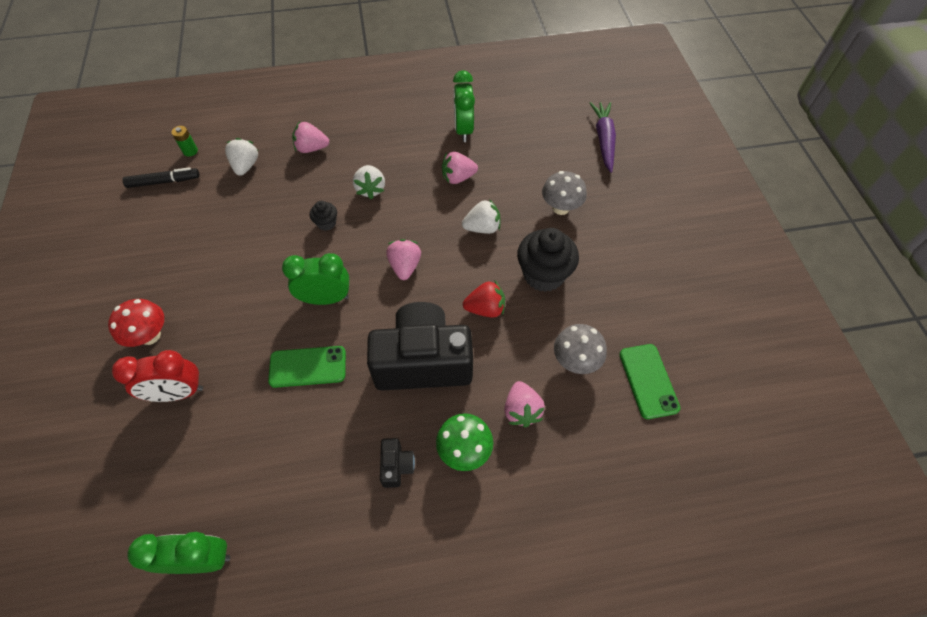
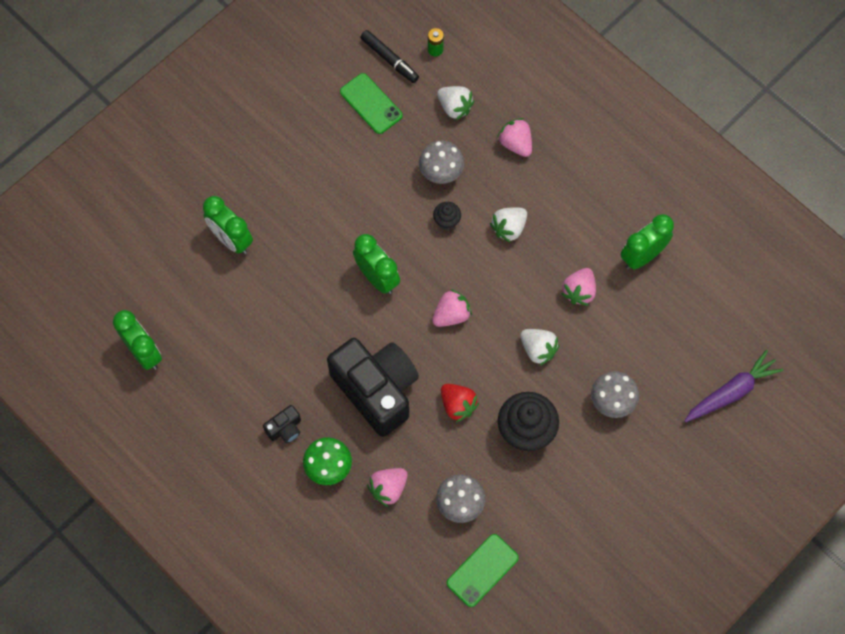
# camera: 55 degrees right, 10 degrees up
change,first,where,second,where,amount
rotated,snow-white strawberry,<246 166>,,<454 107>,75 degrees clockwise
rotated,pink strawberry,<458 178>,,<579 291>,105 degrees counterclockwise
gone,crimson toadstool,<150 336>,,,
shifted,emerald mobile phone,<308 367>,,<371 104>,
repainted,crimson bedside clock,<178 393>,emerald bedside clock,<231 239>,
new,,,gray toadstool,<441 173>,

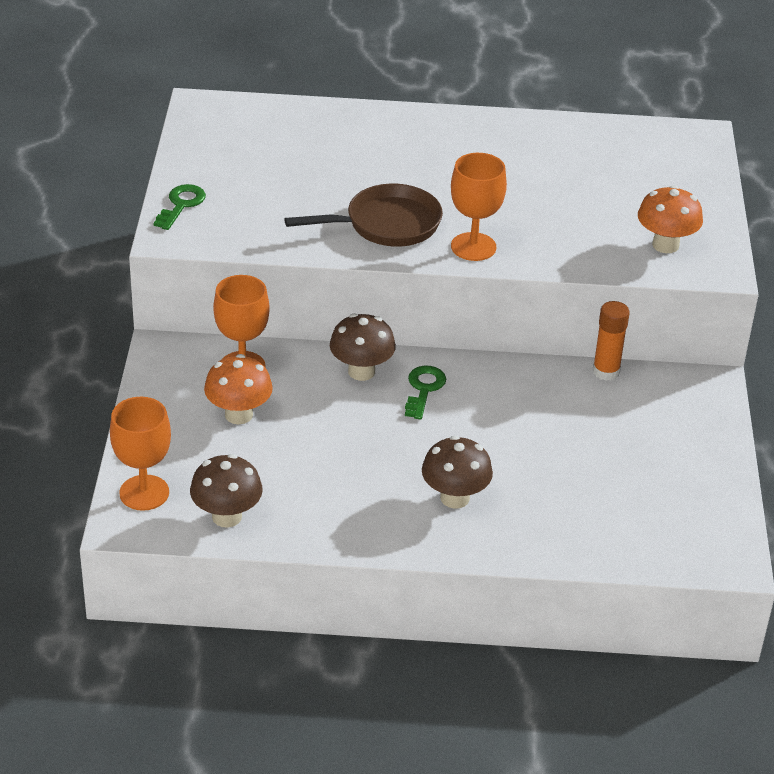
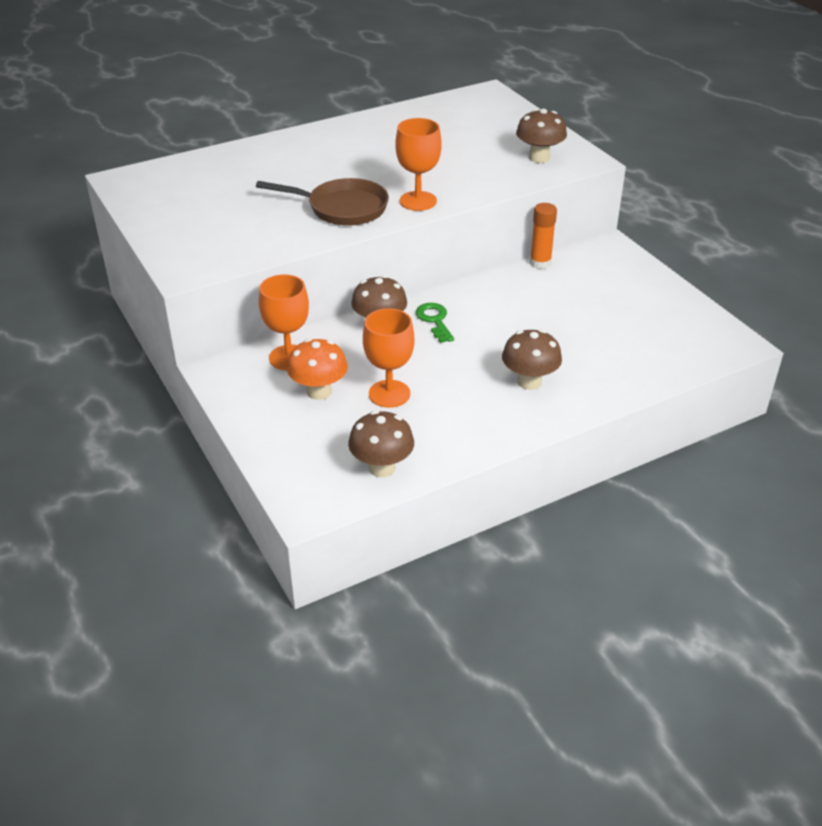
# camera: 30 degrees left, 0 degrees up
change,first,where,second,where,amount
gone,emerald key,<181 205>,,,
rotated,dark brown frying pan,<386 224>,,<342 208>,60 degrees clockwise
repainted,orange toadstool,<665 245>,dark brown toadstool,<539 158>,
shifted,orange chalice,<144 493>,,<389 394>,

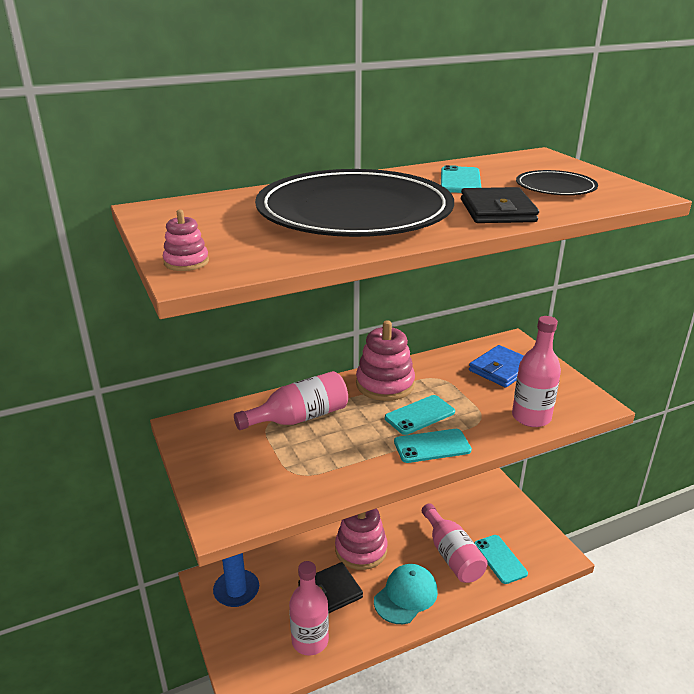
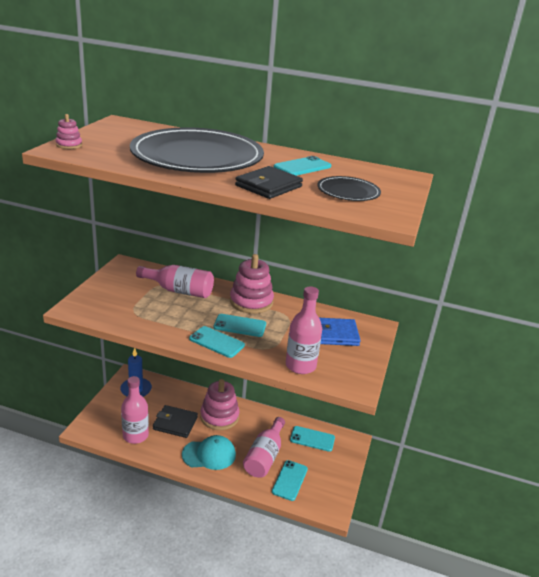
# camera: 40 degrees right, 0 degrees up
change,first,where,second,where,amount
new,,,teal mobile phone,<312 439>,

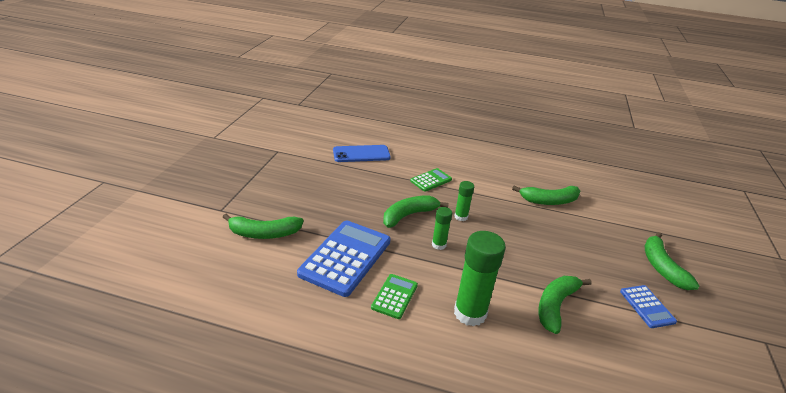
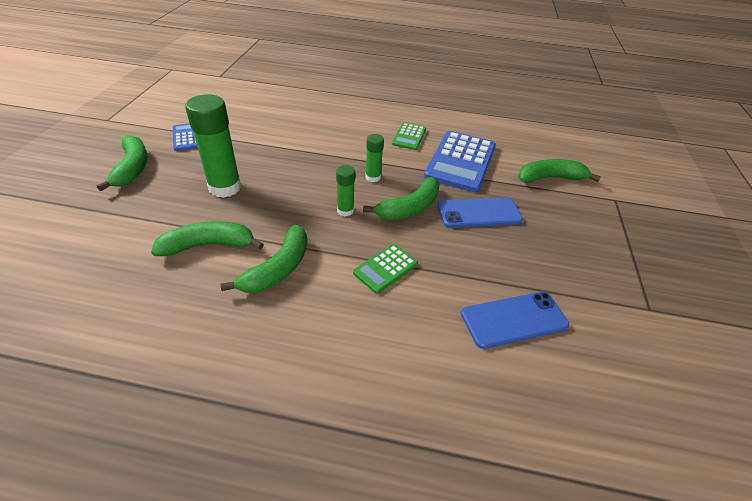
# camera: 175 degrees right, 10 degrees up
change,first,where,second,where,amount
shifted,emerald glue,<470 313>,,<225 187>,
shifted,emerald banana,<555 306>,,<278 268>,
new,,,royal blue mobile phone,<479 213>,

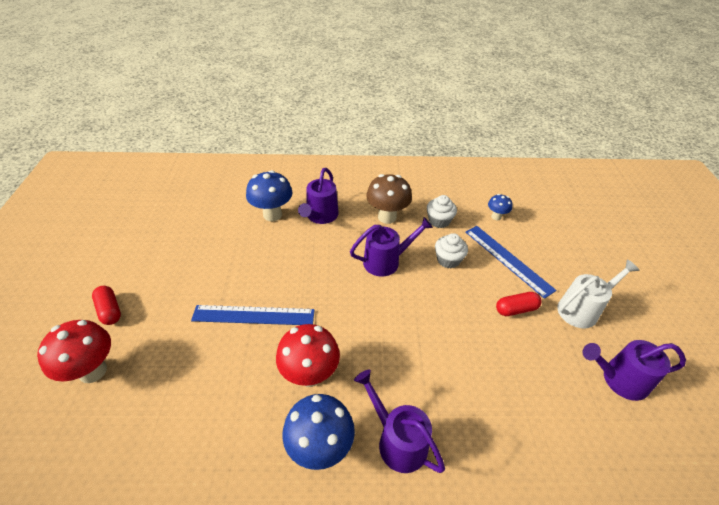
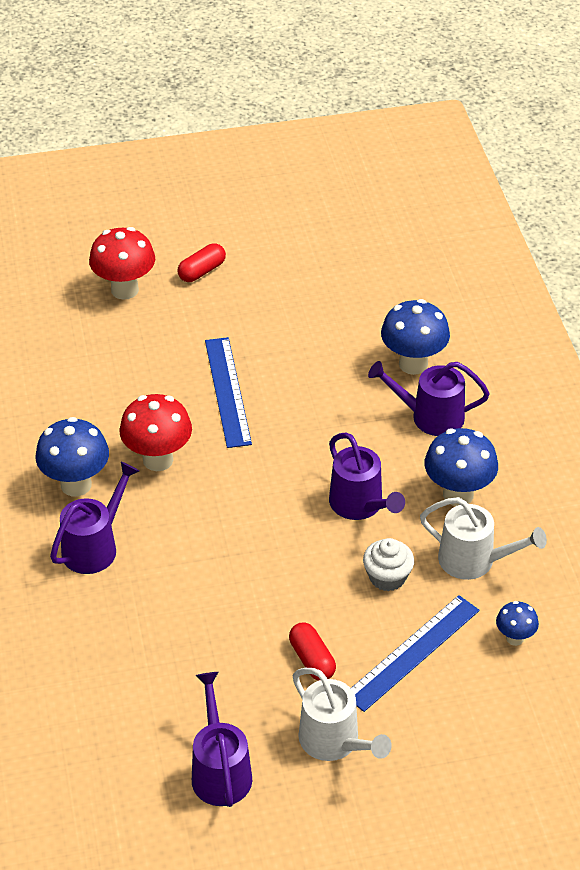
# camera: 80 degrees right, 0 degrees up
change,first,where,second,where,amount
repainted,dark brown toadstool,<387 217>,royal blue toadstool,<458 494>,
swapped,snow-white cupcake,<439 221>,snow-white watering can,<474 561>,

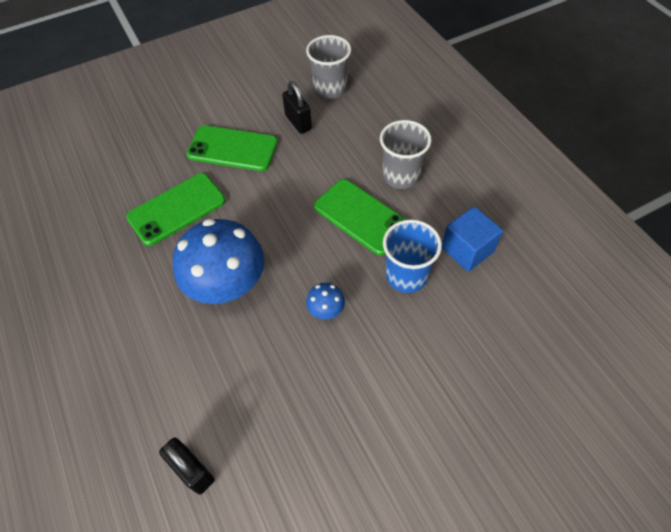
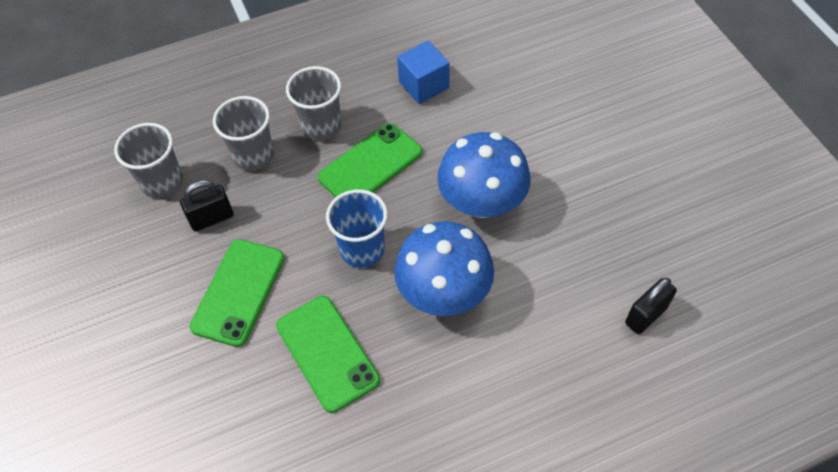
# camera: 85 degrees left, 0 degrees up
change,first,where,second,where,amount
shifted,royal blue beaker,<406 276>,,<362 249>,
scaled,royal blue toadstool,<326 310>,,<481 202>,x2.33
new,,,gray beaker,<253 155>,

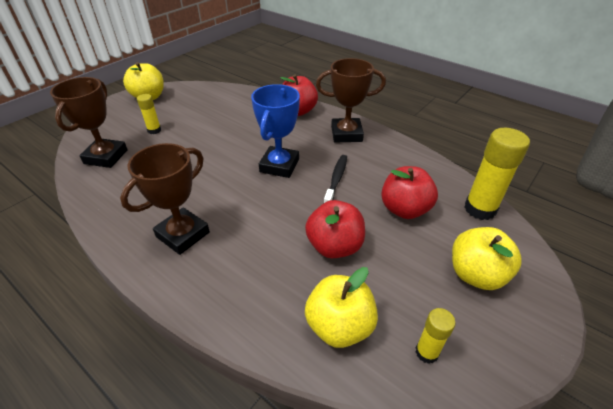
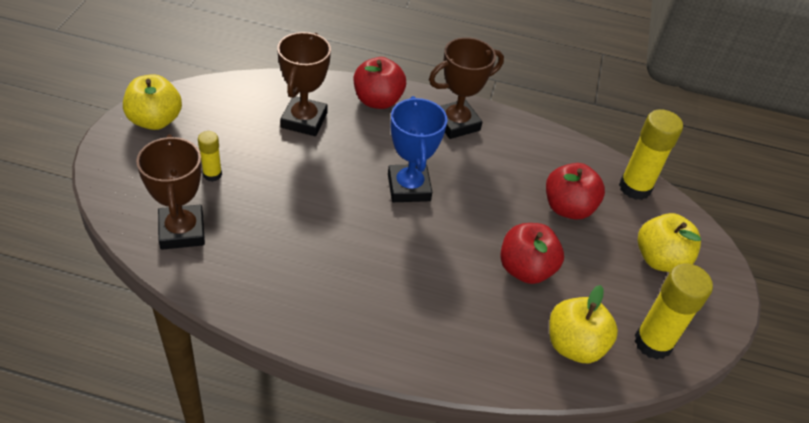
# camera: 30 degrees left, 5 degrees up
change,first,where,second,where,amount
shifted,dark brown trophy,<183 234>,,<304 120>,
gone,black tooth brush,<336 179>,,,
scaled,golden glue,<426 352>,,<653 342>,x1.84

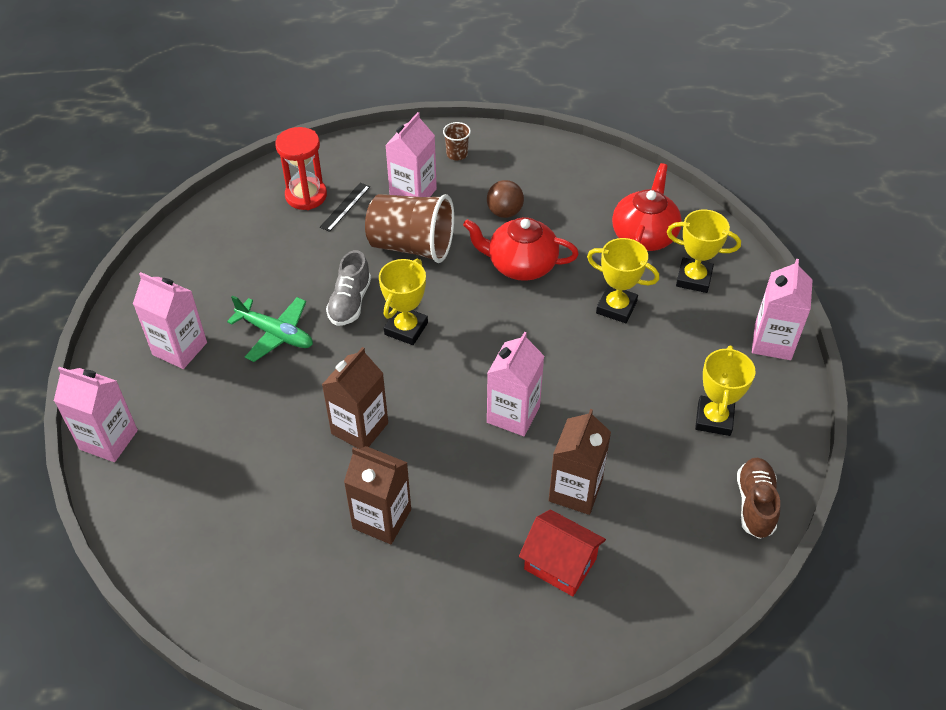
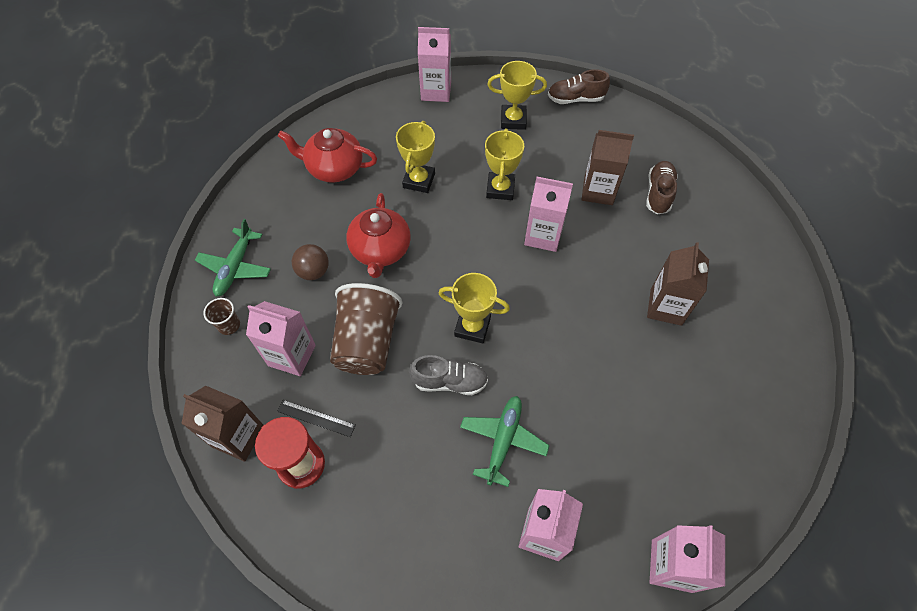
# camera: 100 degrees left, 10 degrees up
change,first,where,second,where,amount
shifted,golden trophy,<694 278>,,<500 189>,
shifted,dark brown milk carton,<359 428>,,<238 437>,
swapped,crimson cottage,<560 564>,dark brown sneaker,<658 193>,
new,,,emerald toy plane,<235 267>,

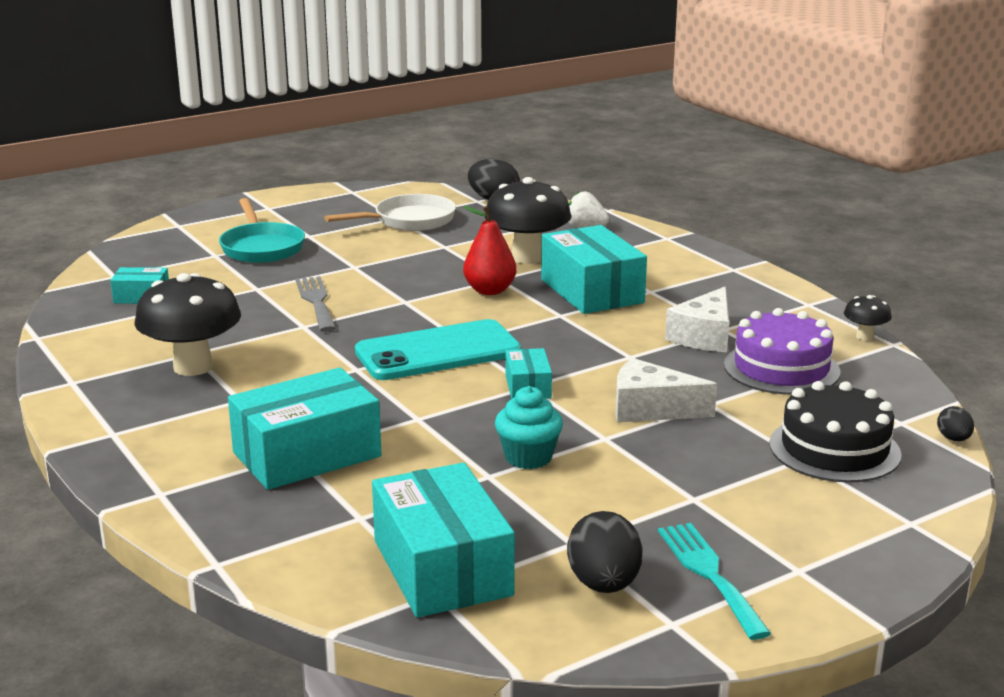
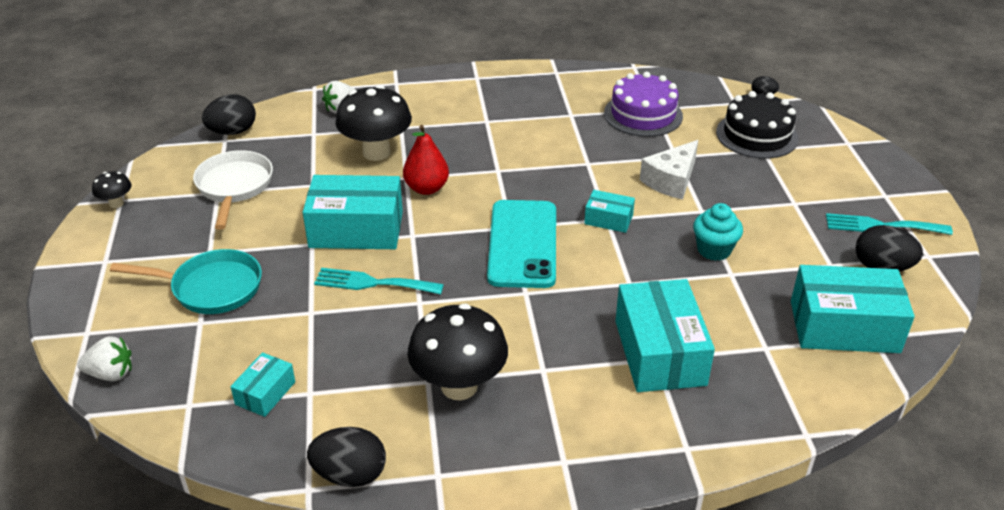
# camera: 65 degrees left, 15 degrees up
change,first,where,second,where,amount
shifted,teal package,<591 291>,,<356 229>,
repainted,gray table fork,<316 301>,teal table fork,<372 283>,
gone,snow-white cheese,<704 336>,,,
shifted,black toadstool,<864 337>,,<116 203>,
new,,,snow-white strawberry,<111 374>,
new,,,black toy egg,<350 475>,

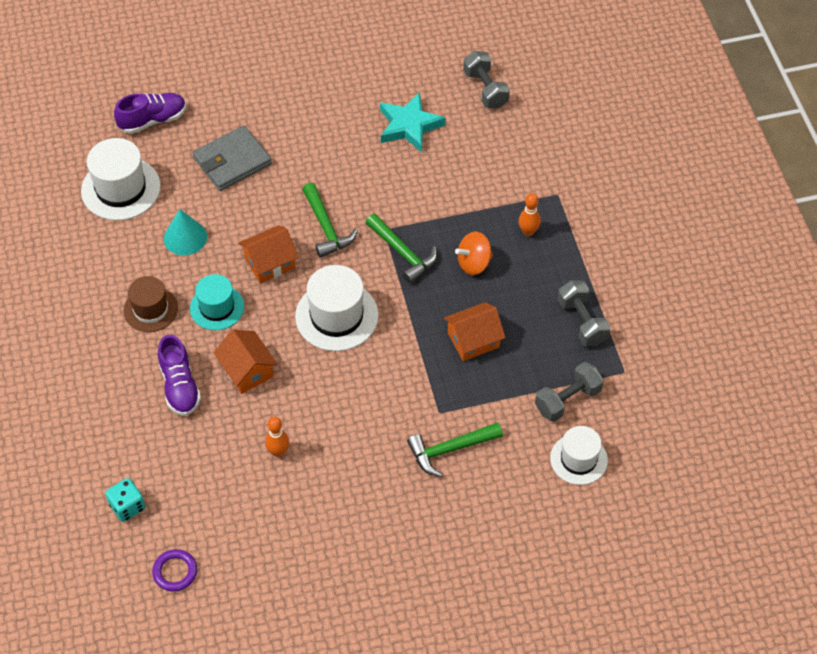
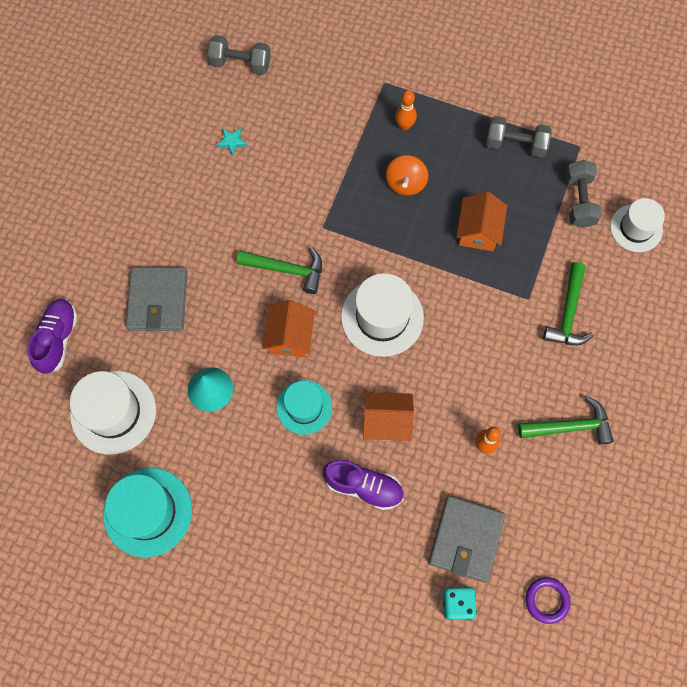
# camera: 55 degrees left, 15 degrees up
change,first,where,second,where,amount
scaled,teal star shape,<409 126>,,<232 142>,x0.44
shifted,emerald carpenter's hammer,<403 253>,,<570 426>,
gone,dark brown tall hat,<150 309>,,,
new,,,teal tall hat,<148 512>,
new,,,gray wallet,<466 539>,

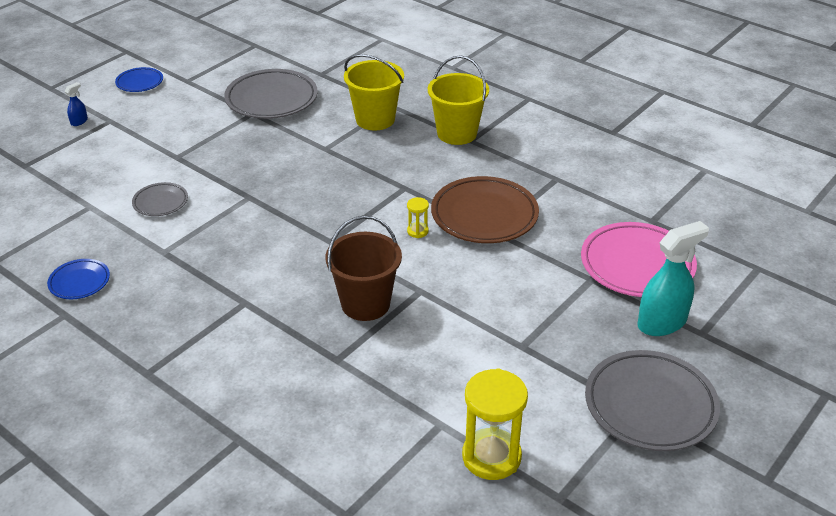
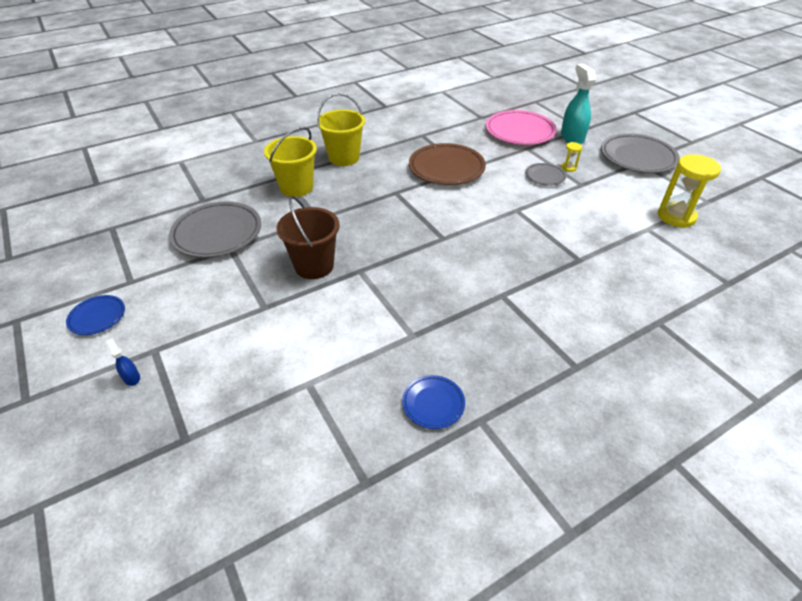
# camera: 70 degrees left, 5 degrees up
change,first,where,second,where,amount
shifted,gray plate,<160 202>,,<545 176>,
shifted,golden hourglass,<417 231>,,<568 168>,
shifted,dark brown sand bucket,<365 304>,,<314 266>,

